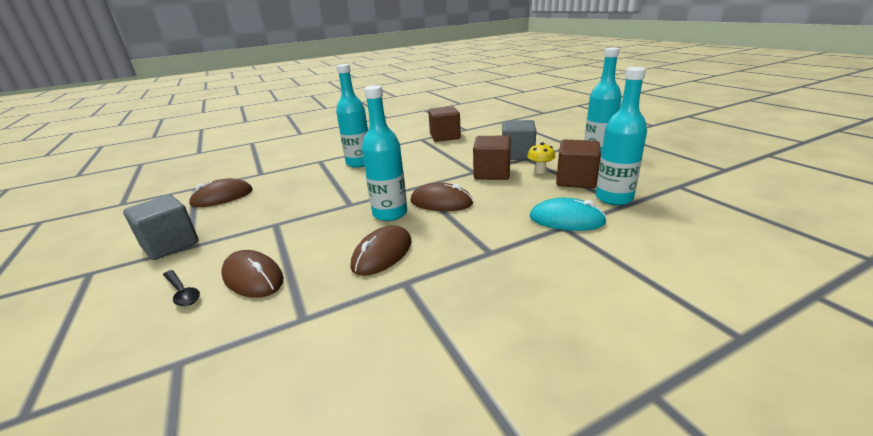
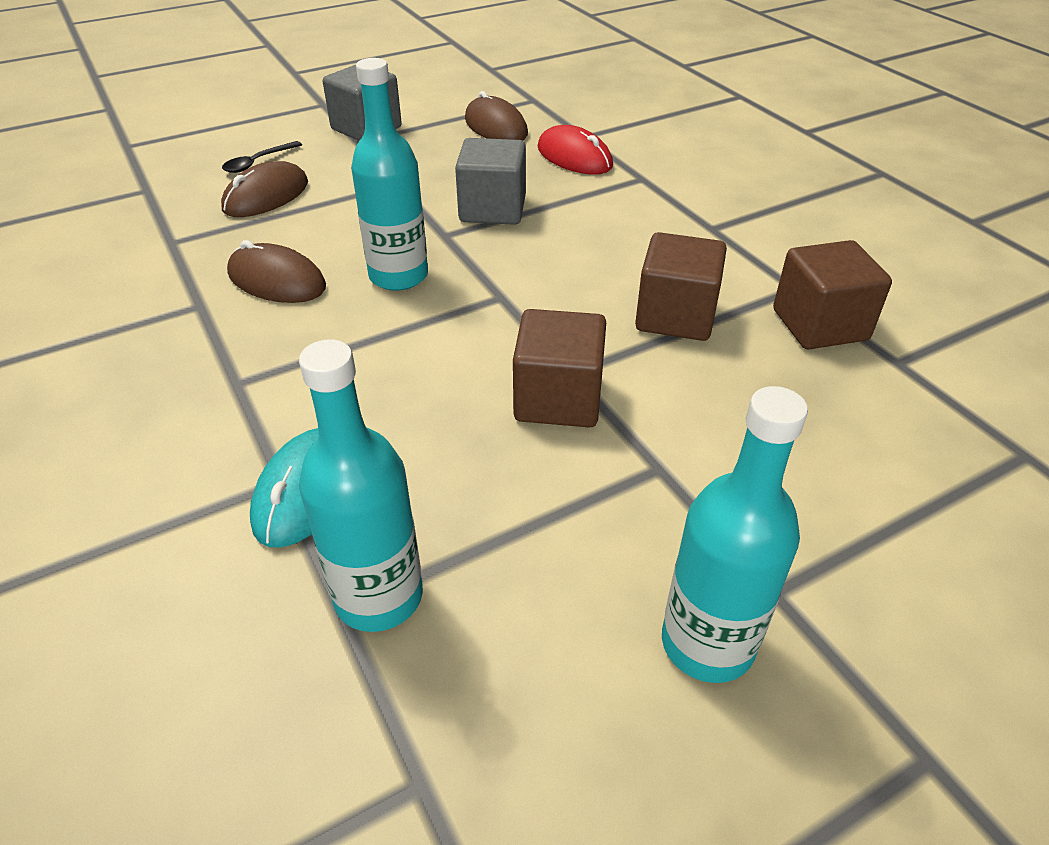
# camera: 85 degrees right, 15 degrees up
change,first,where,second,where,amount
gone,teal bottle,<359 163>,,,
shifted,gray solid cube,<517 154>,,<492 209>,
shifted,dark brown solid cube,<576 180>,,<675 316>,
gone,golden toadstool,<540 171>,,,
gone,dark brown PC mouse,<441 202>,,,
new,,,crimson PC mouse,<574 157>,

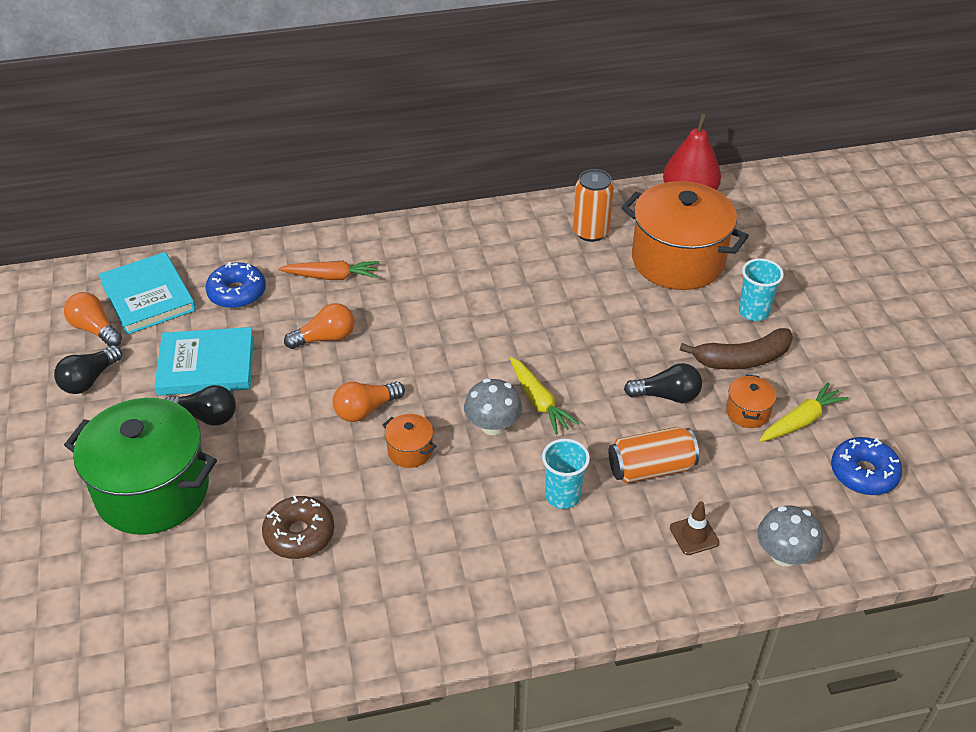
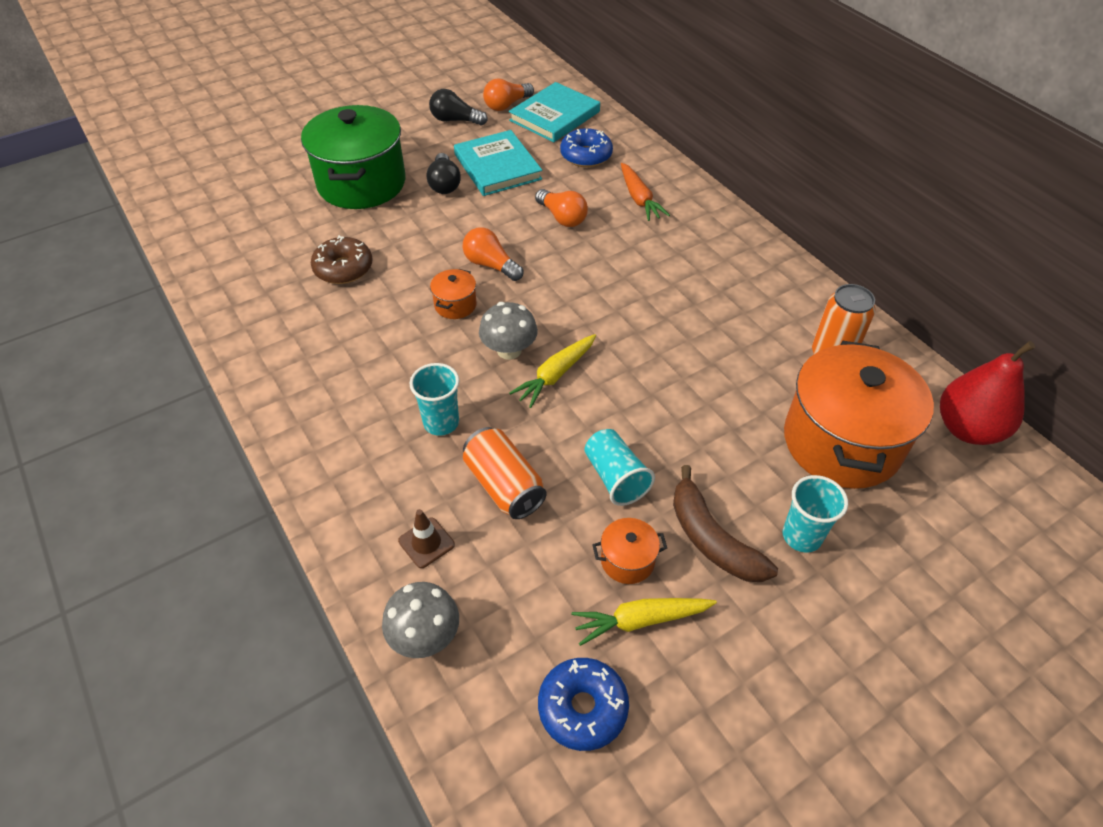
# camera: 70 degrees right, 5 degrees up
change,first,where,second,where,amount
rotated,orange lightbulb,<95 329>,,<506 105>,150 degrees counterclockwise
swapped,black lightbulb,<667 395>,teal beaker,<615 477>,
rotated,golden root vegetable,<801 421>,,<640 620>,135 degrees clockwise

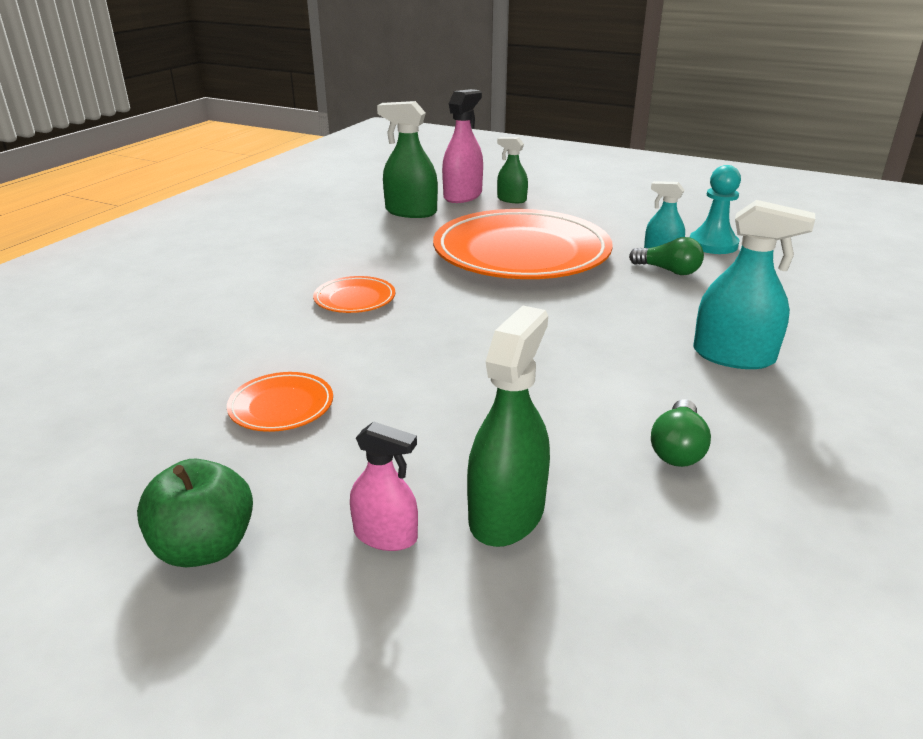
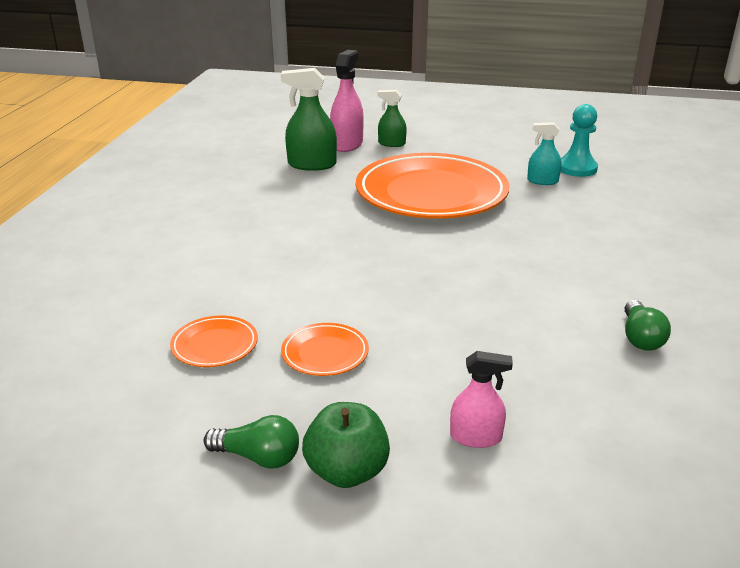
# camera: 15 degrees left, 0 degrees up
change,first,where,second,where,amount
gone,teal spray cleaner,<733 356>,,,
shifted,emerald lightbulb,<668 270>,,<258 457>,
shifted,orange plate,<355 299>,,<215 345>,
gone,emerald spray cleaner,<506 514>,,,

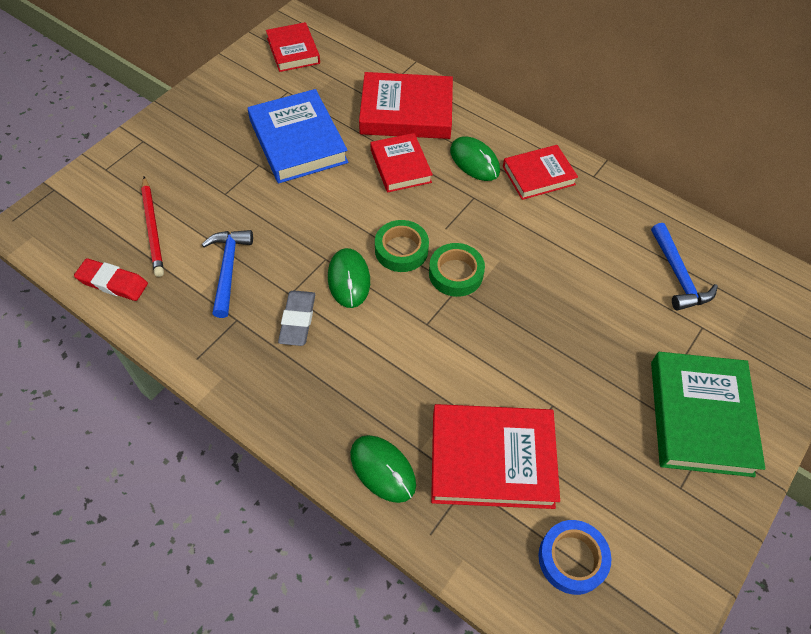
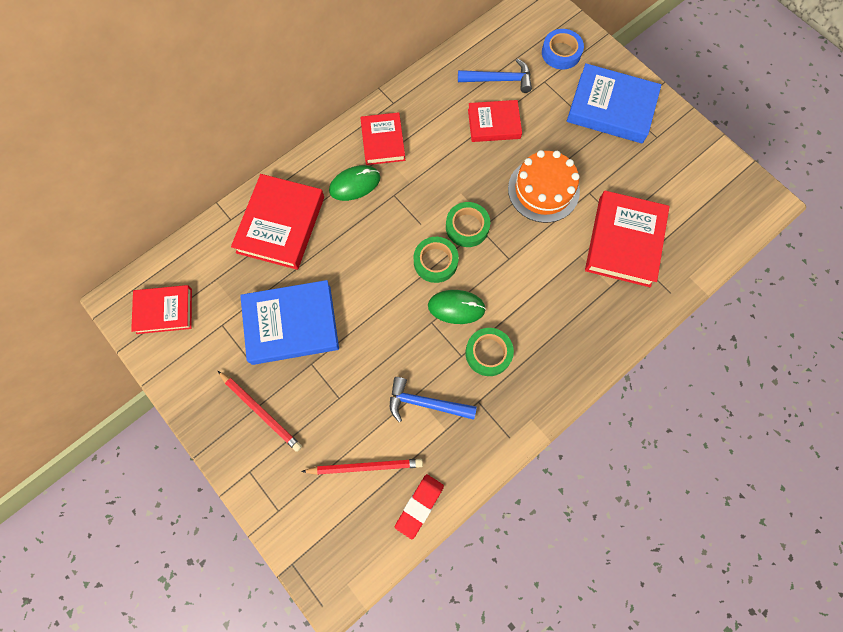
# camera: 75 degrees left, 15 degrees up
change,first,where,second,where,amount
shifted,crimson book,<400 166>,,<494 124>,
swapped,gray gum eraser,<298 320>,emerald sticky tape,<488 353>,
repainted,emerald book,<700 417>,royal blue book,<611 108>,
gone,emerald PC mouse,<382 469>,,,
shifted,royal blue sticky tape,<572 559>,,<561 53>,
new,,,orange cake,<543 190>,
new,,,crimson wooden pencil,<260 411>,

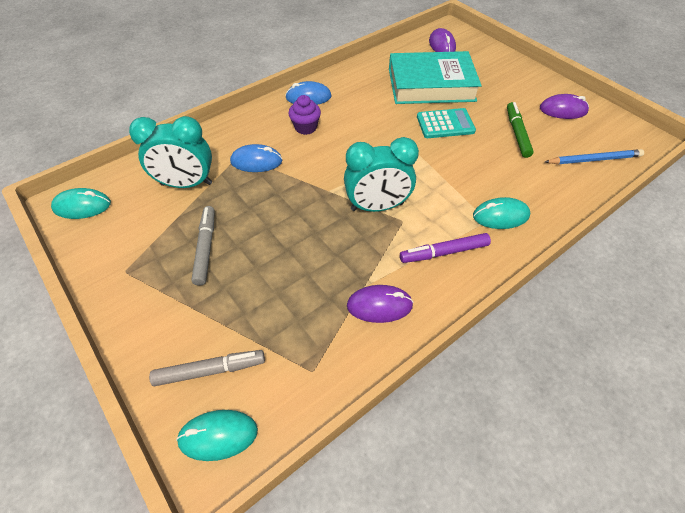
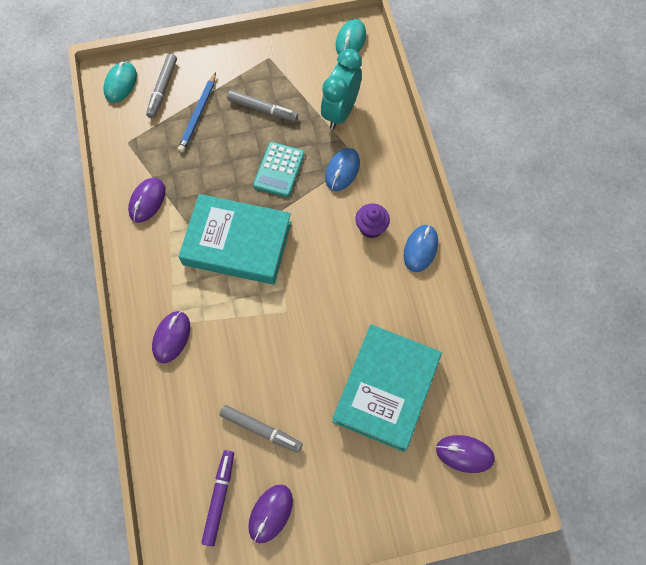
# camera: 115 degrees right, 15 degrees up
change,first,where,second,where,amount
repainted,emerald marker pen,<517 133>,gray marker pen,<261 429>,
shifted,teal adding machine,<445 124>,,<279 170>,
swapped,teal bedside clock,<377 206>,teal book,<237 243>,
shifted,royal blue wooden pencil,<594 160>,,<198 114>,
repainted,teal PC mouse,<500 216>,violet PC mouse,<171 337>,
shifted,violet marker pen,<444 252>,,<219 498>,

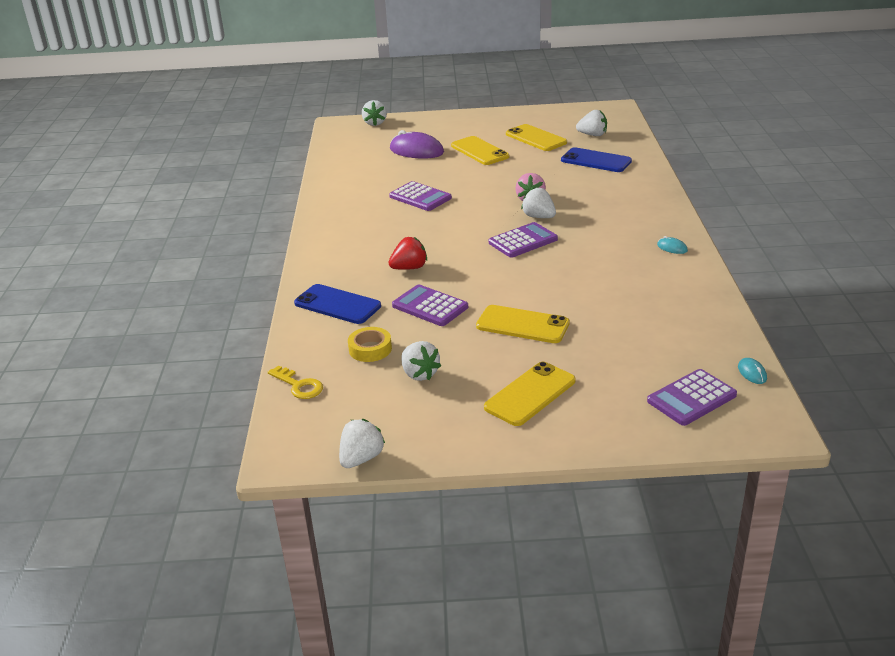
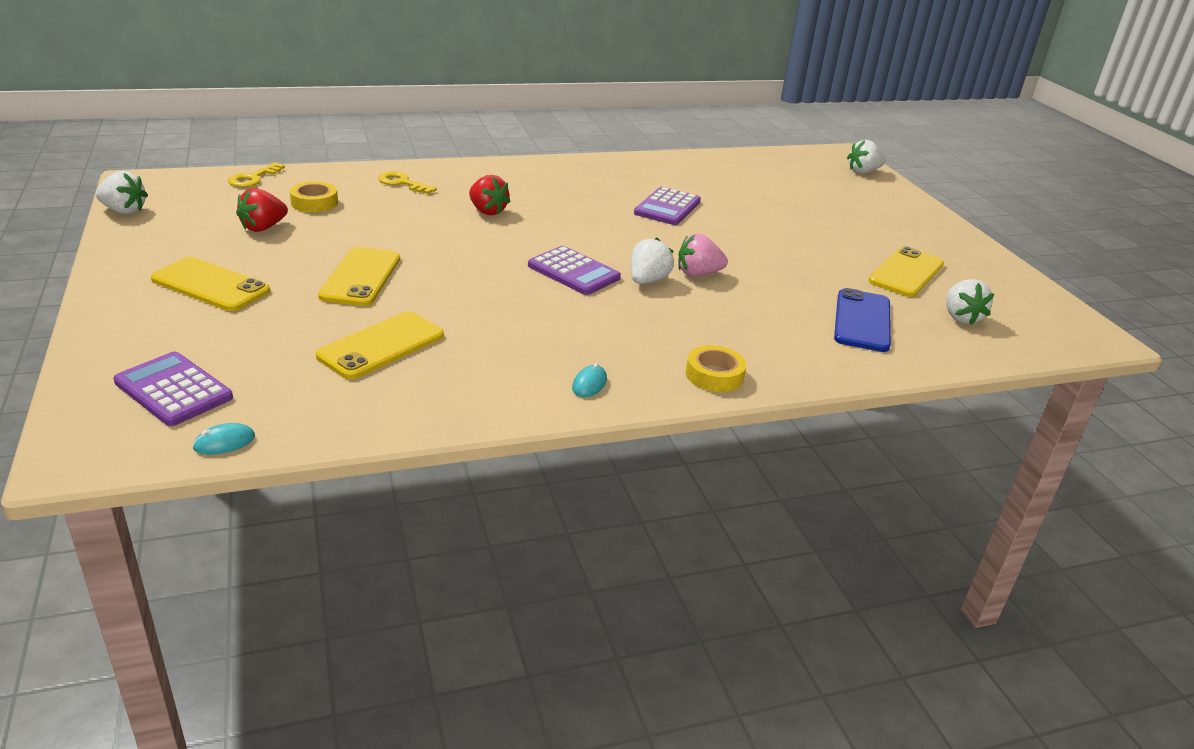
# camera: 70 degrees right, 0 degrees up
change,first,where,second,where,amount
gone,violet PC mouse,<416 151>,,,
shifted,golden mobile phone,<479 151>,,<381 346>,
swapped,royal blue mobile phone,<337 305>,golden key,<402 183>,
gone,violet adding machine,<430 306>,,,
repainted,snow-white strawberry,<419 374>,crimson strawberry,<263 227>,
new,,,golden sticky tape,<714 375>,

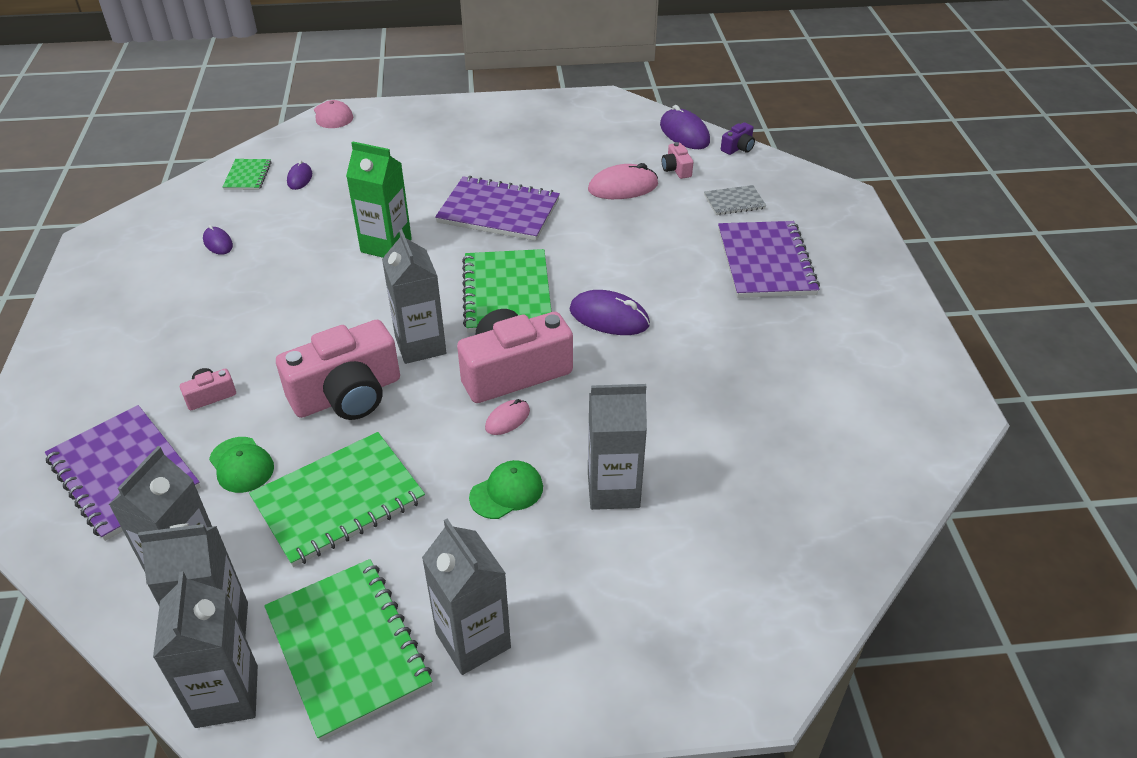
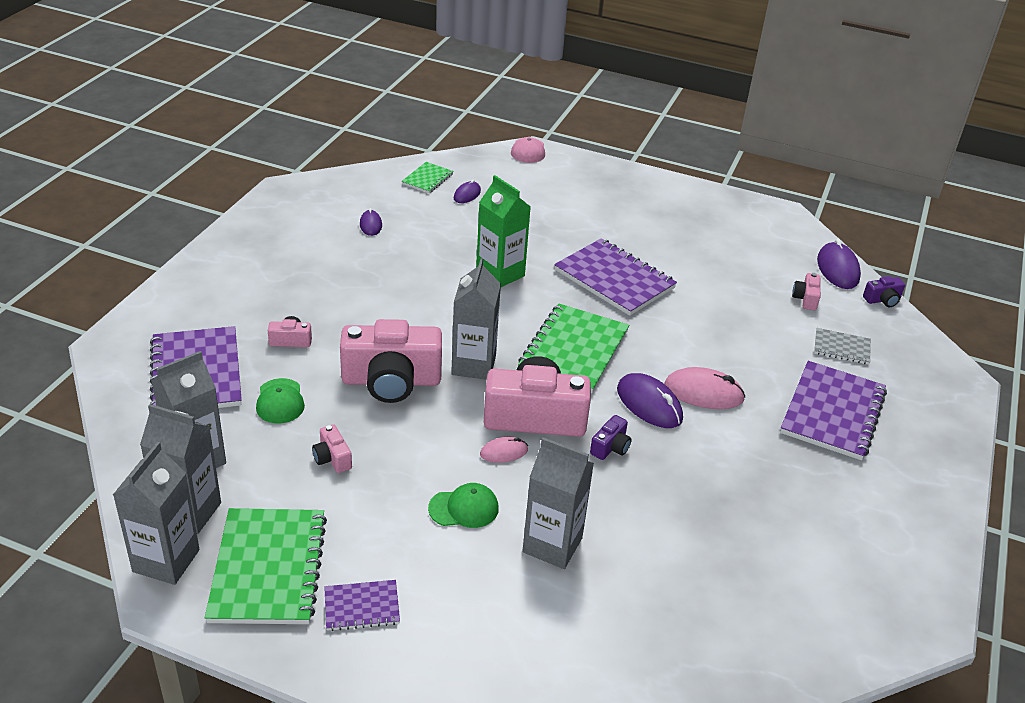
# camera: 25 degrees right, 5 degrees down
change,first,where,second,where,amount
shifted,pink PC mouse,<623 187>,,<703 393>,
swapped,emerald exercise book,<339 500>,pink compact camera,<332 458>,
swapped,gray milk carton,<473 640>,violet exercise book,<361 607>,
new,,,violet compact camera,<610 447>,

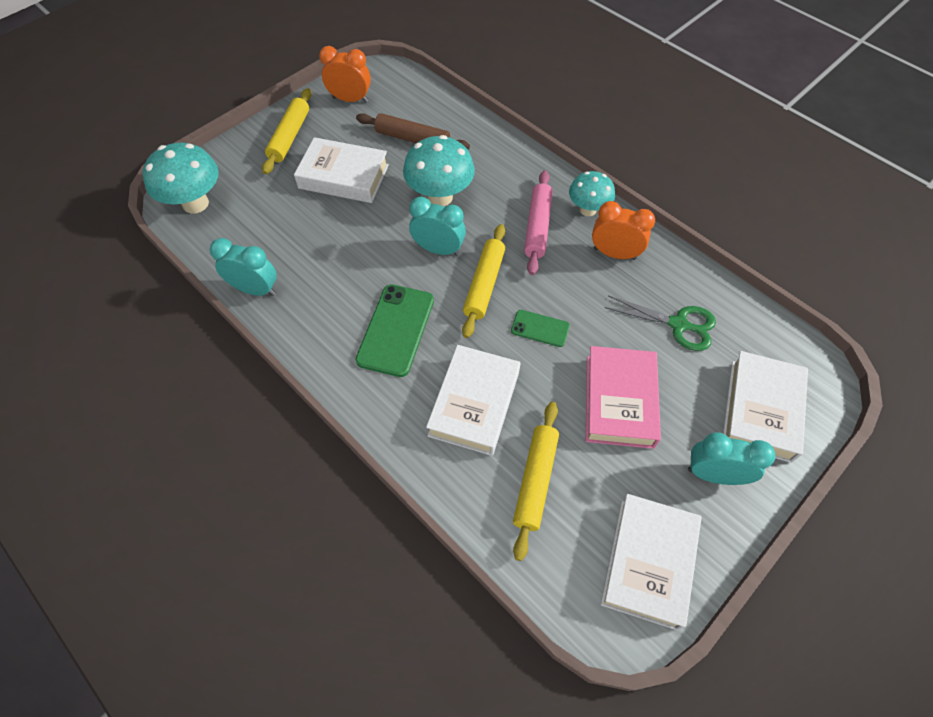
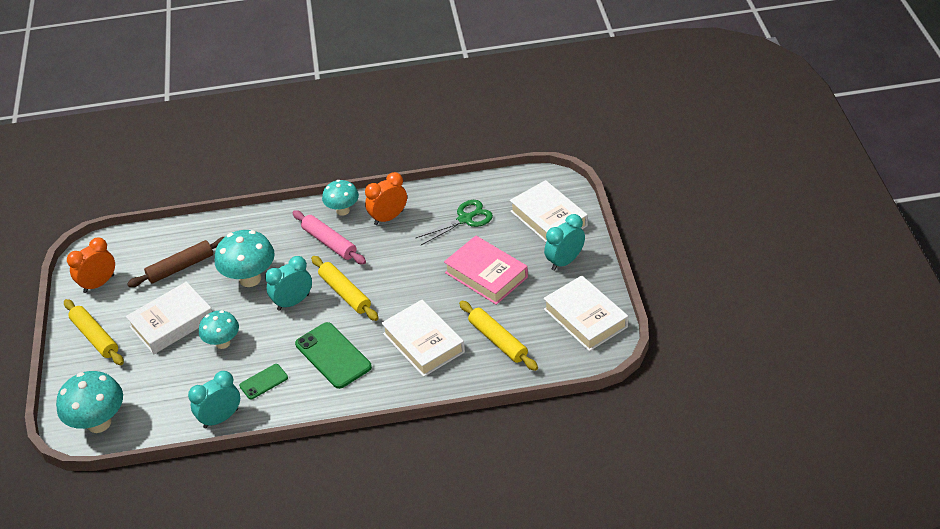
# camera: 50 degrees left, 15 degrees down
change,first,where,second,where,amount
shifted,emerald mobile phone,<540 328>,,<263 382>,
new,,,teal toadstool,<223 343>,

